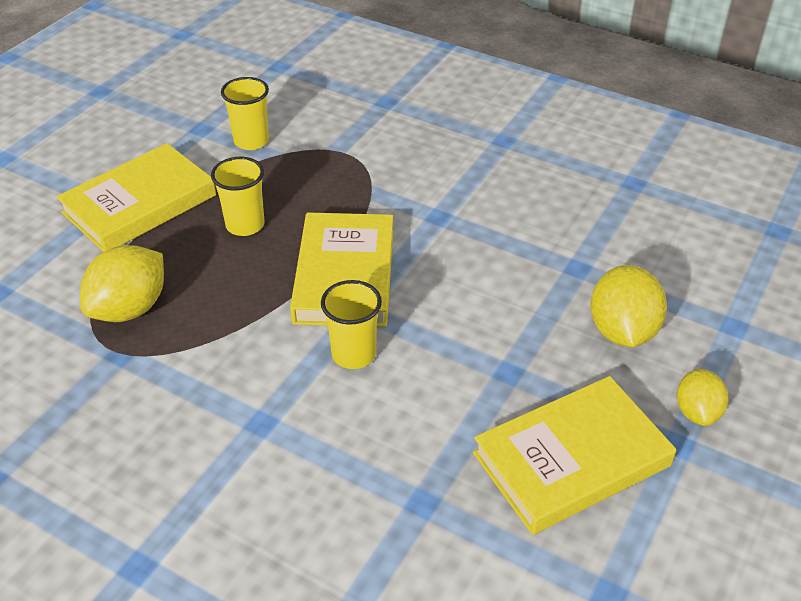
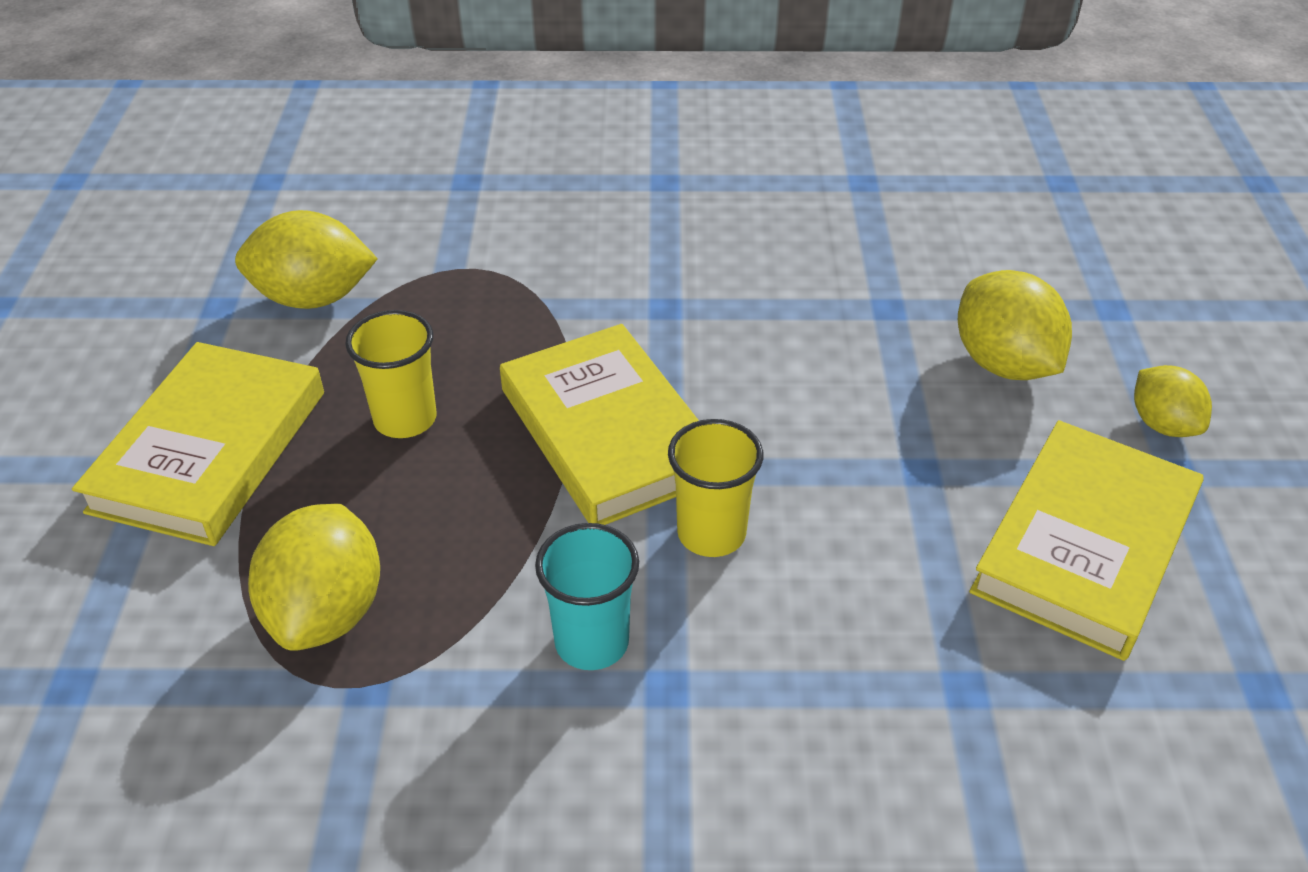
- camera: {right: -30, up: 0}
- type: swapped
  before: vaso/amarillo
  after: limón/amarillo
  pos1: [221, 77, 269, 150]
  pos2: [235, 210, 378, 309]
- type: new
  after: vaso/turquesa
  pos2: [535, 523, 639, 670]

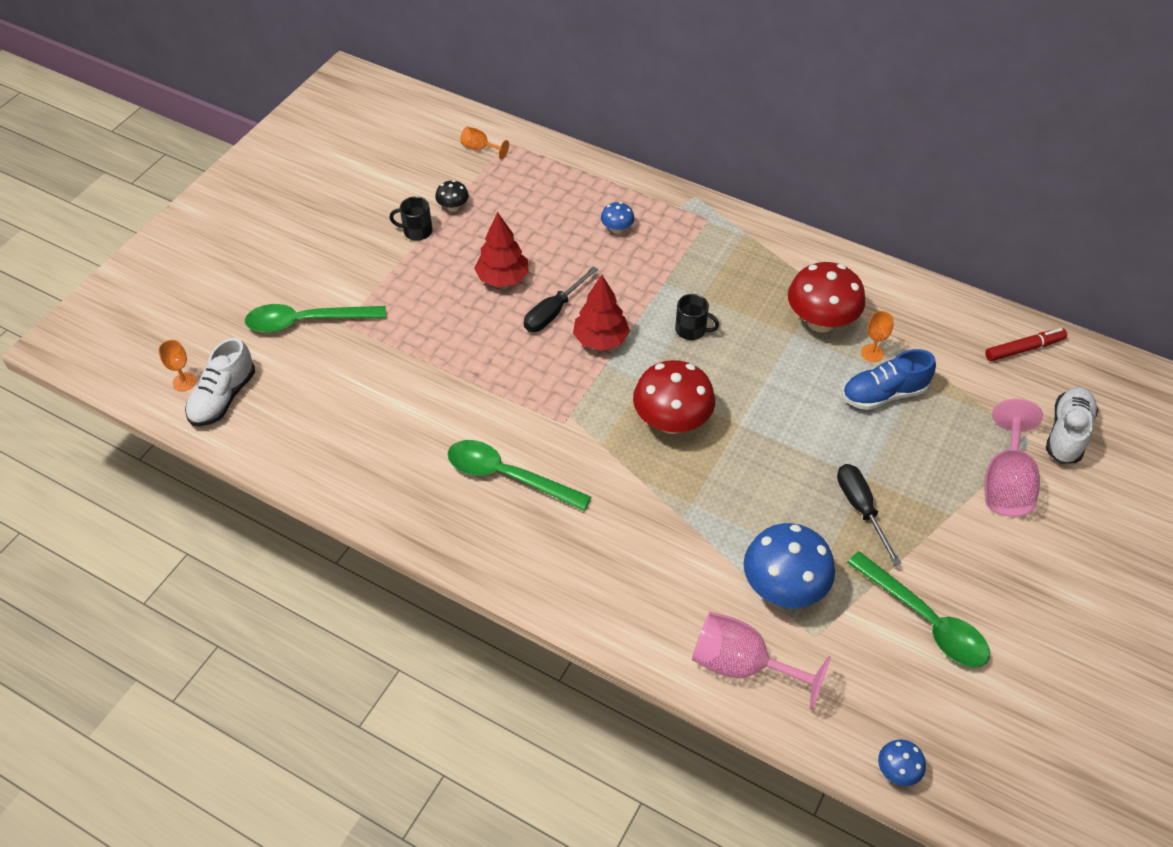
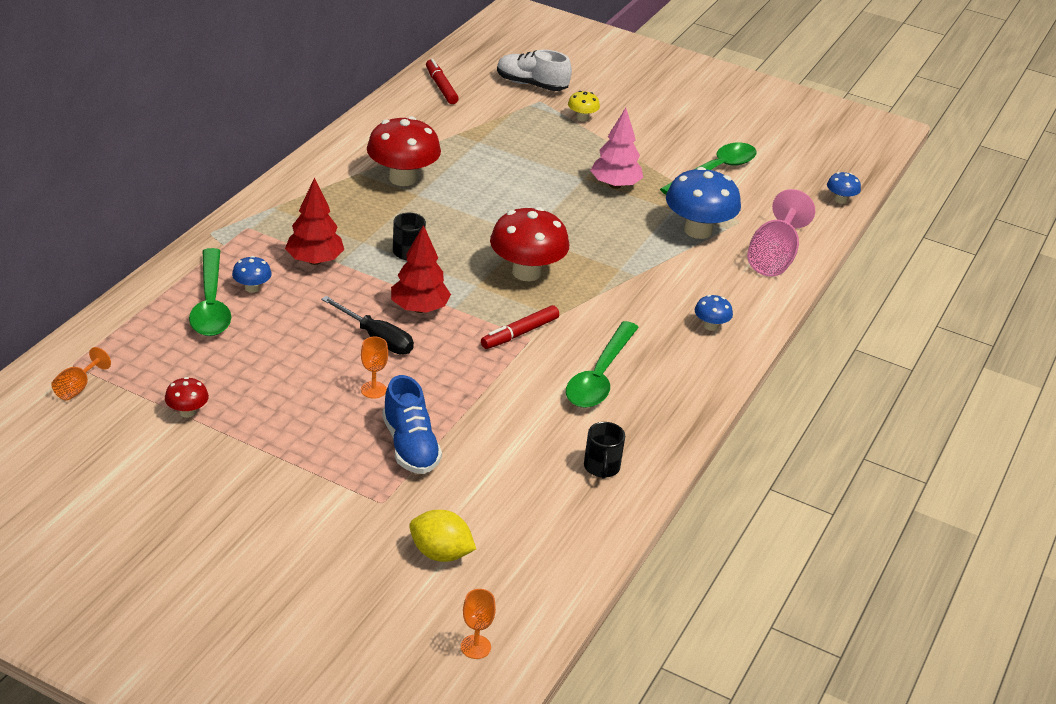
- camera: {right: -95, up: -15}
- type: repainted
  before: seta/negro
  after: seta/rojo
  pos1: [435, 180, 469, 212]
  pos2: [165, 377, 209, 418]
- type: shifted
  before: cuchara/verde
  pos1: [245, 304, 386, 333]
  pos2: [189, 248, 231, 336]
- type: shifted
  before: árbol/rojo
  pos1: [474, 212, 528, 287]
  pos2: [285, 178, 344, 265]
- type: shifted
  before: copa/naranja
  pos1: [861, 311, 894, 362]
  pos2: [361, 337, 388, 399]
- type: shifted
  before: zapato/azul
  pos1: [842, 349, 936, 410]
  pos2: [382, 375, 442, 474]
- type: new
  after: limón/amarillo
  pos2: [409, 510, 476, 562]
- type: new
  after: rotulador/rojo
  pos2: [481, 305, 559, 349]
- type: swapped
  before: copa/rosa
  after: seta/amarillo
  pos1: [984, 399, 1043, 517]
  pos2: [568, 91, 600, 121]
- type: shifted
  before: taza/negro
  pos1: [390, 196, 432, 241]
  pos2: [584, 422, 625, 478]
- type: swapped
  before: destornillador/negro
  after: árbol/rosa
  pos1: [837, 464, 901, 566]
  pos2: [590, 108, 643, 189]
- type: new
  after: seta/azul
  pos2: [695, 295, 733, 331]
- type: gone
  before: zapato/blanco
  pos1: [185, 338, 255, 426]

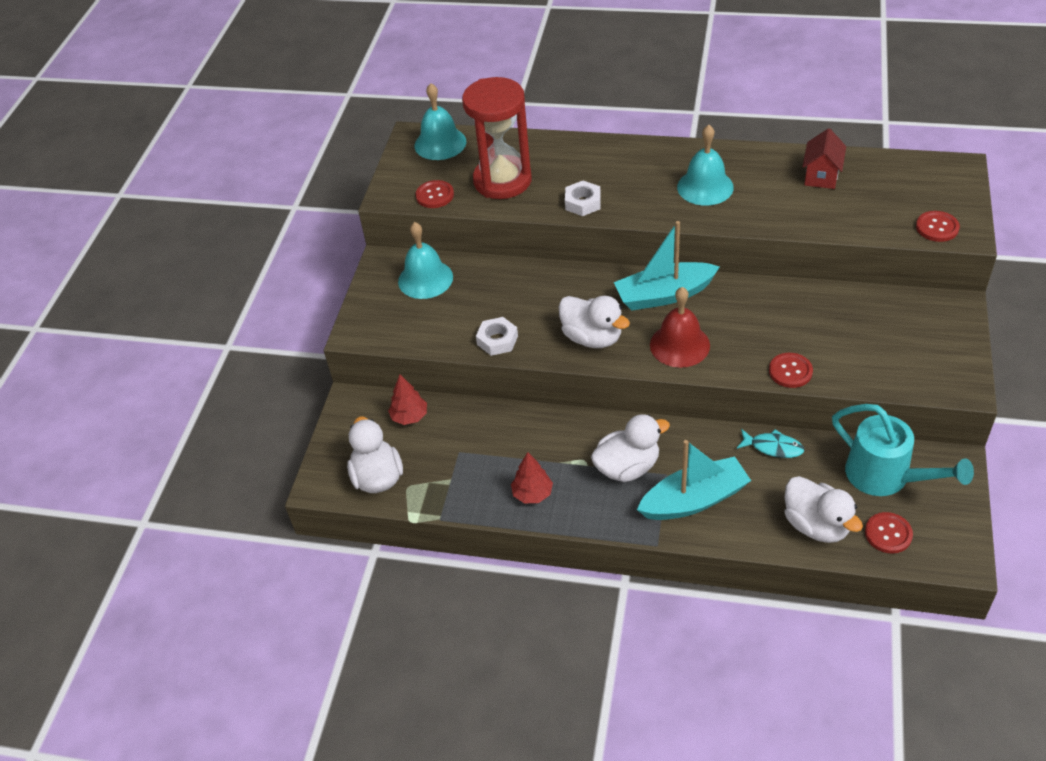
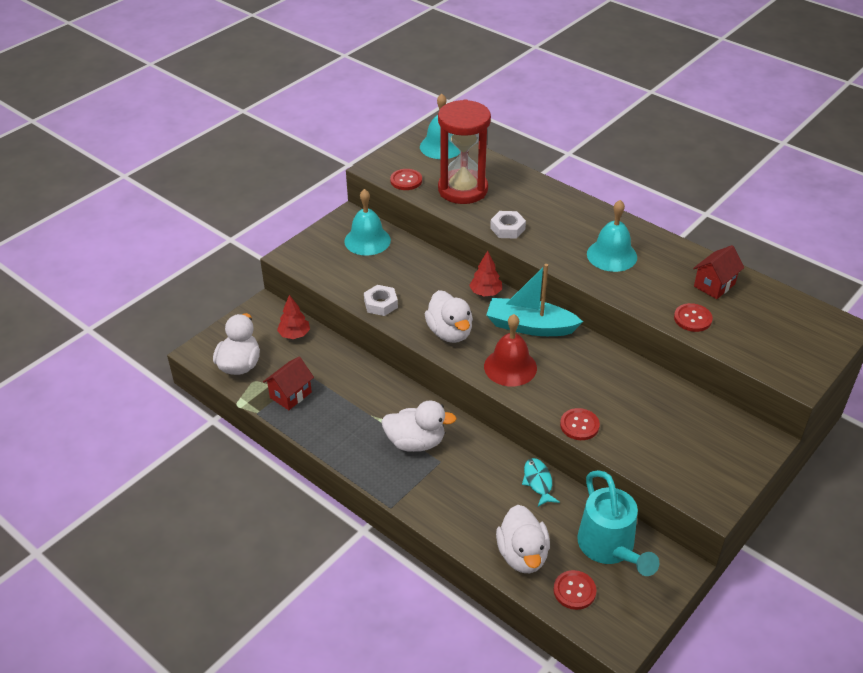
- camera: {right: 25, up: -5}
- type: new
  after: casa/rojo
  pos2: [263, 357, 314, 410]
- type: shifted
  before: árbol/rojo
  pos1: [511, 452, 553, 503]
  pos2: [469, 251, 502, 297]
- type: rotated
  before: pez/turquesa
  pos1: [737, 429, 804, 458]
  pos2: [522, 458, 560, 507]
  turn: -150
- type: shifted
  before: botón/rojo
  pos1: [916, 211, 960, 242]
  pos2: [674, 303, 713, 332]
- type: gone
  before: barco/turquesa
  pos1: [637, 440, 751, 520]

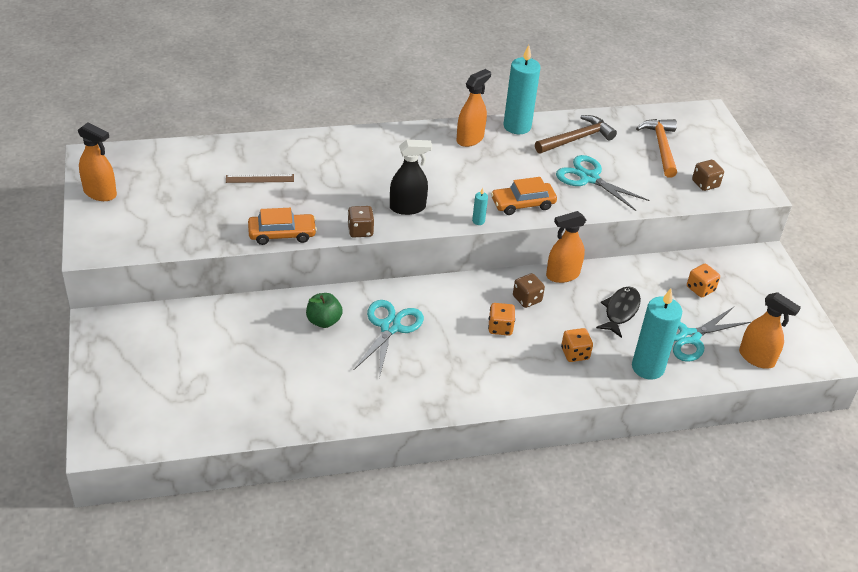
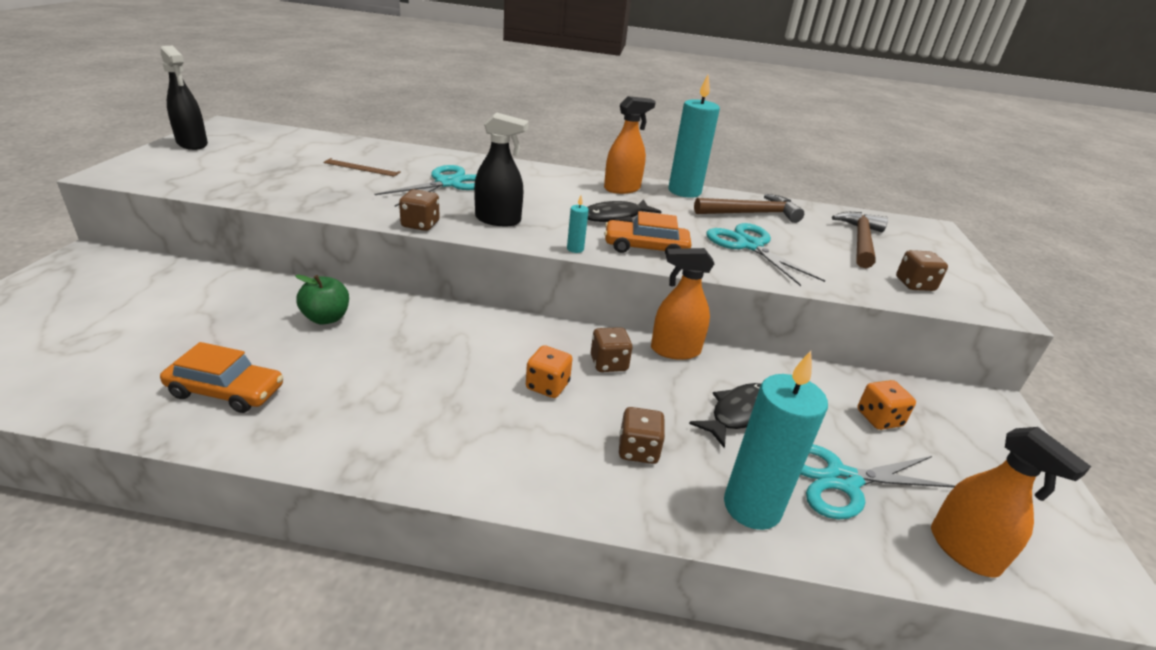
- camera: {right: 20, up: -10}
- type: shifted
  before: coche/naranja
  pos1: [248, 208, 317, 245]
  pos2: [160, 342, 283, 413]
- type: repainted
  before: pulverizador/naranja
  after: pulverizador/negro
  pos1: [78, 122, 117, 201]
  pos2: [161, 46, 208, 150]
- type: shifted
  before: tijeras/turquesa
  pos1: [353, 300, 424, 378]
  pos2: [374, 165, 476, 207]
- type: new
  after: pez/negro
  pos2: [587, 199, 662, 222]
- type: repainted
  before: dado/naranja
  after: dado/marrón
  pos1: [561, 328, 593, 362]
  pos2: [619, 407, 665, 464]
- type: repainted
  before: martillo/naranja
  after: martillo/marrón
  pos1: [636, 119, 677, 178]
  pos2: [832, 212, 888, 268]

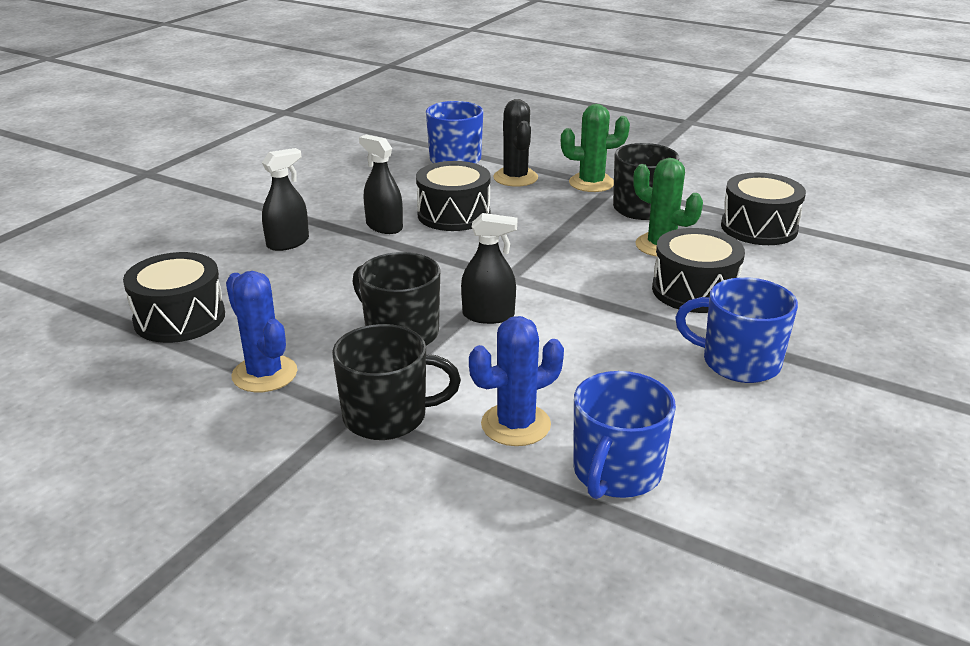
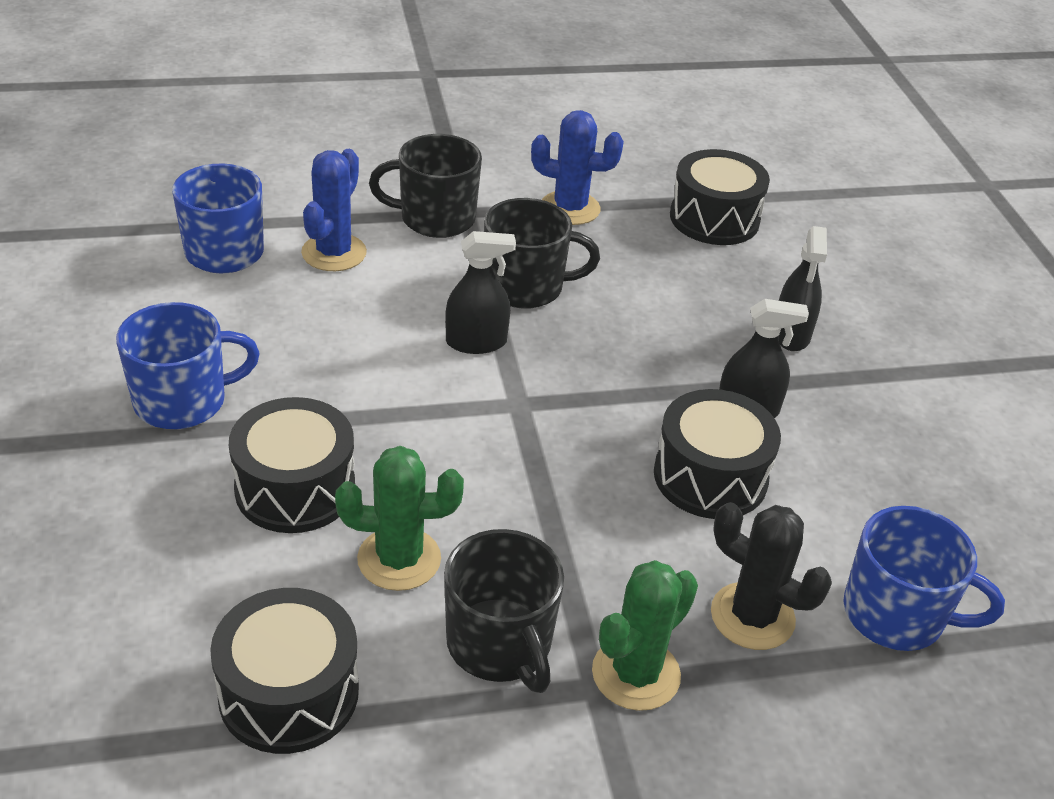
- camera: {right: 135, up: 10}
- type: rotated
  before: taza/negro
  pos1: [332, 324, 461, 440]
  pos2: [369, 134, 482, 238]
  turn: 45
- type: rotated
  before: pulverizador/negro
  pos1: [461, 213, 517, 324]
  pos2: [445, 231, 516, 354]
  turn: -150

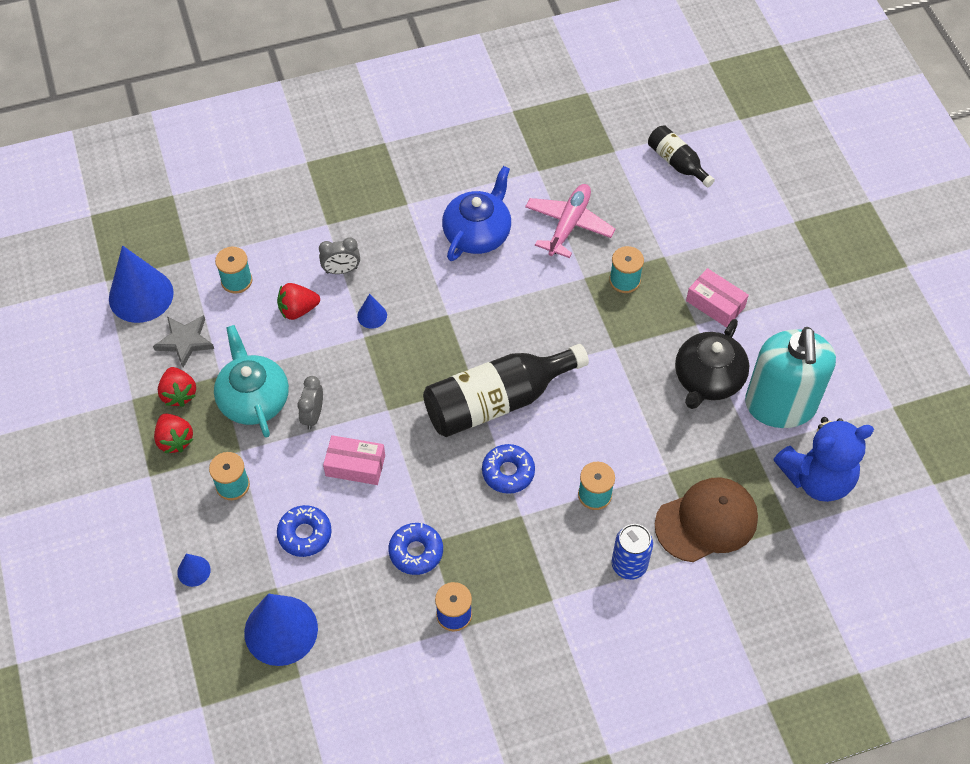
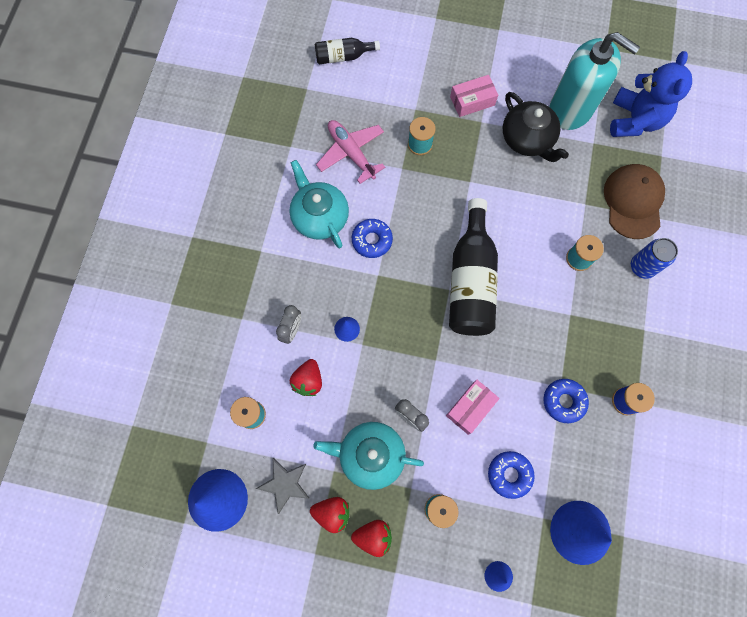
- camera: {right: -60, up: 15}
- type: repainted
  before: tetera/azul
  after: tetera/turquesa
  pos1: [442, 166, 511, 261]
  pos2: [289, 160, 349, 248]
- type: shifted
  before: rosquilla/azul
  pos1: [482, 444, 535, 494]
  pos2: [352, 219, 393, 258]

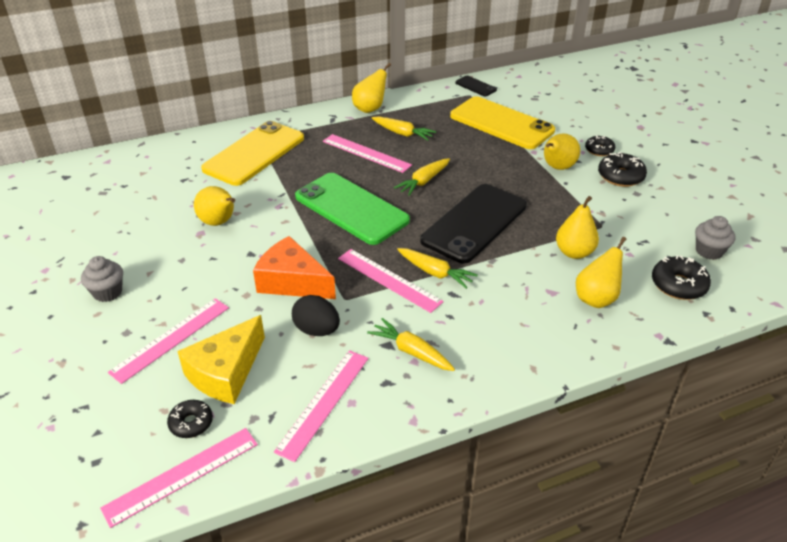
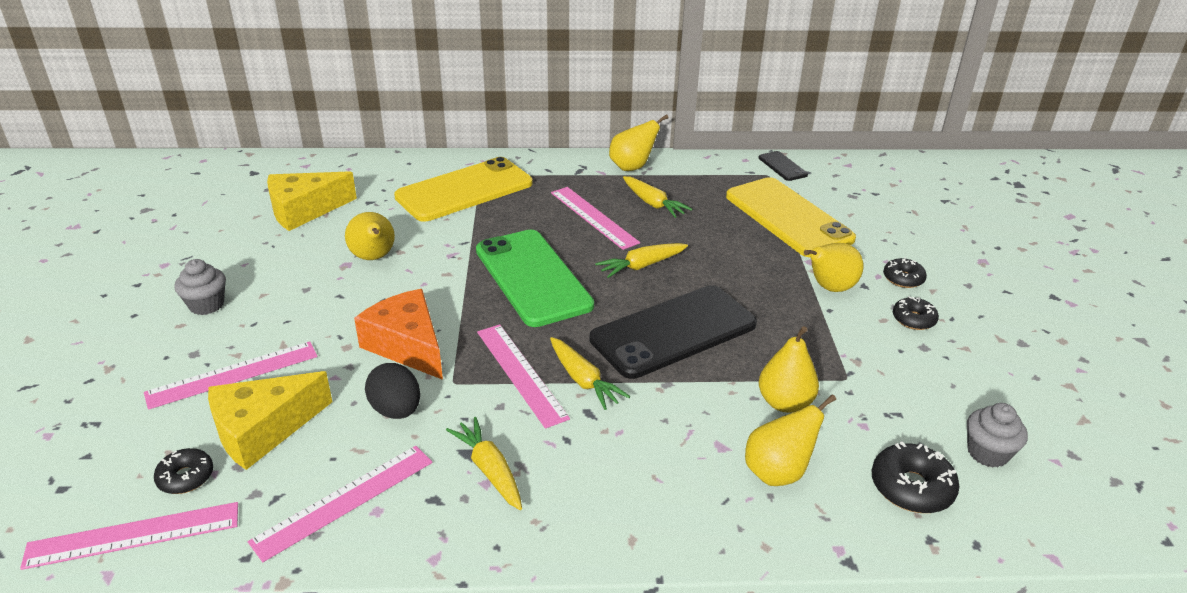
- camera: {right: 20, up: -5}
- type: new
  after: queso/amarillo
  pos2: [267, 171, 357, 231]
- type: scaled
  before: rosquilla/negro
  pos1: [598, 152, 647, 187]
  pos2: [893, 296, 939, 330]
  scale: 0.66

